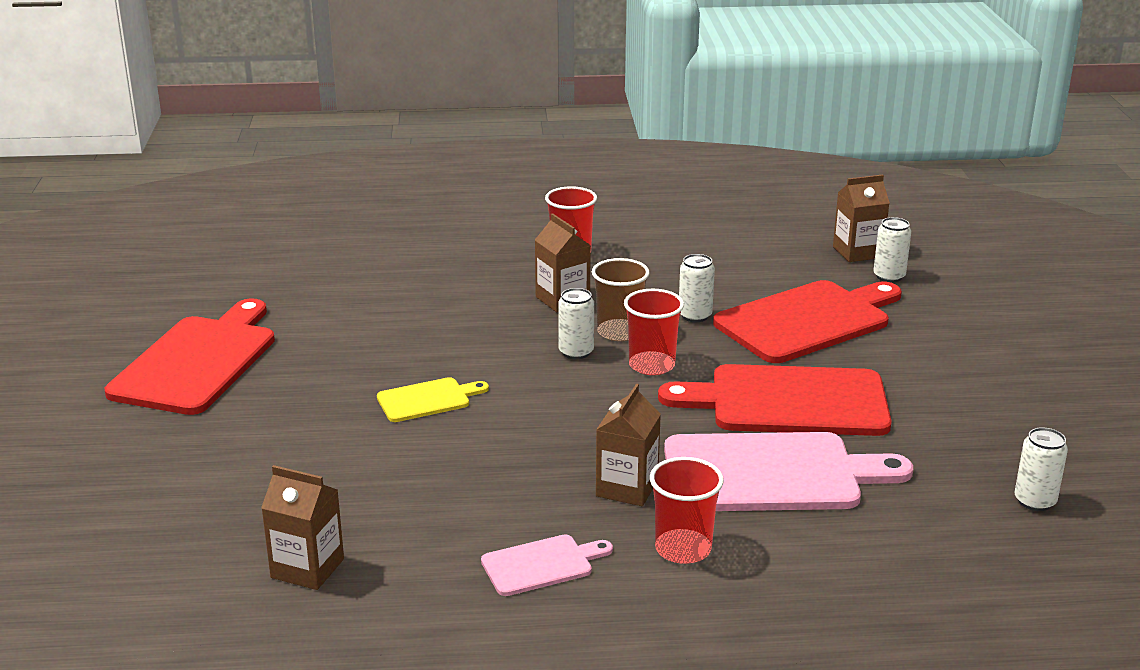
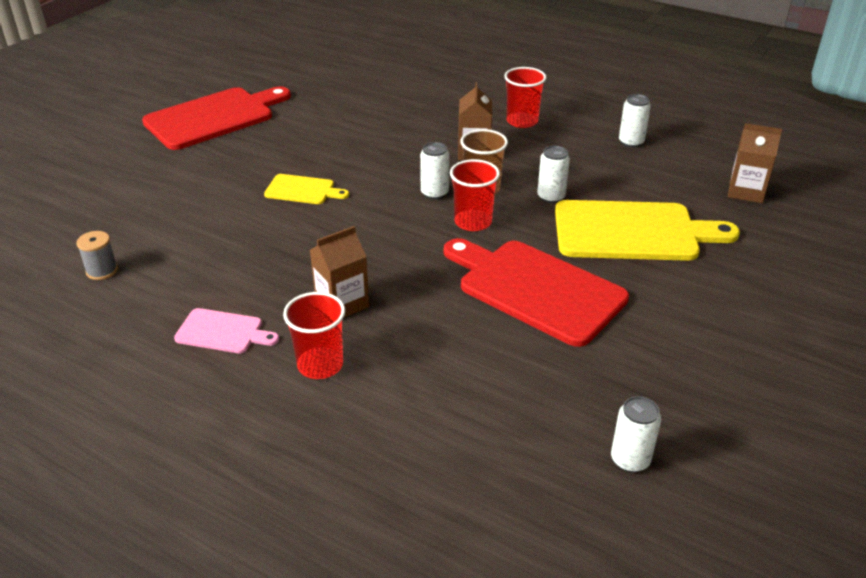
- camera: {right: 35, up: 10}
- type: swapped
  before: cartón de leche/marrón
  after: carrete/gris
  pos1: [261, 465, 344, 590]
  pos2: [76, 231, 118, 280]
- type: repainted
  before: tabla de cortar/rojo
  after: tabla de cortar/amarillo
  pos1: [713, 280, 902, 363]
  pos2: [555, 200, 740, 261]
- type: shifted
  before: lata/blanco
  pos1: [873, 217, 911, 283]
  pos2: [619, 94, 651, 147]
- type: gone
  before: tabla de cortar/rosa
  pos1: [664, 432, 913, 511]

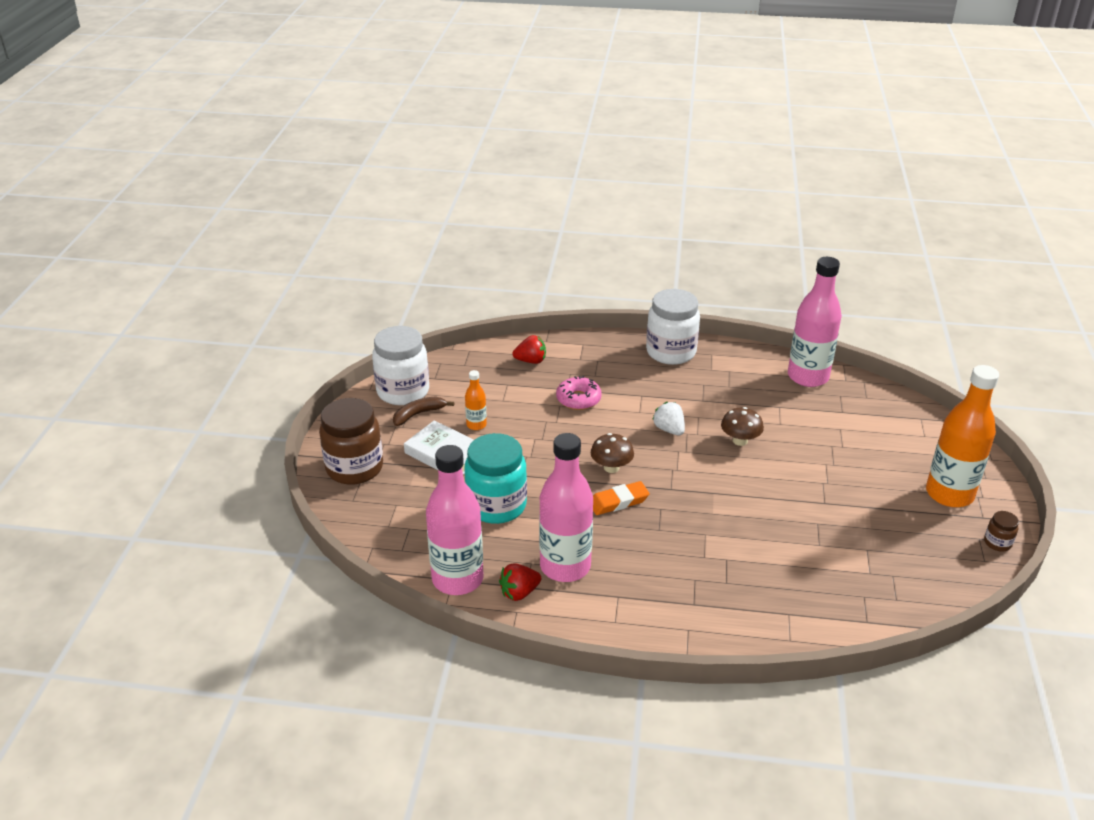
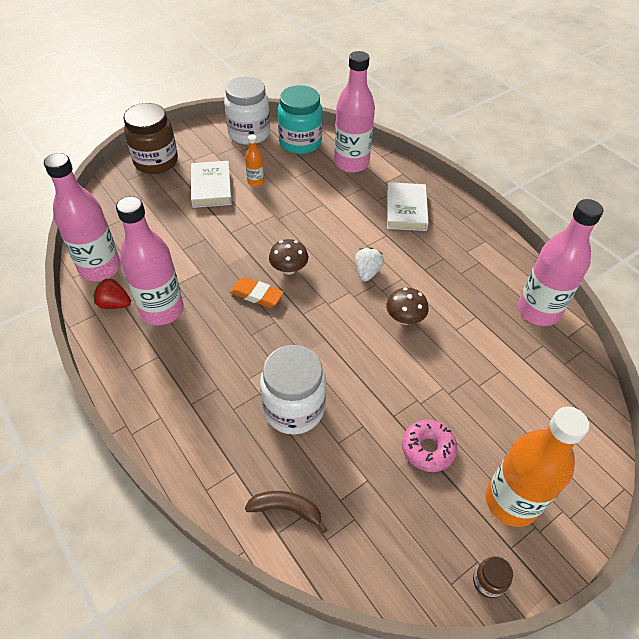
- camera: {right: 45, up: 15}
- type: shifted
  before: plátano/marrón
  pos1: [393, 396, 454, 426]
  pos2: [245, 491, 327, 533]
- type: shifted
  before: tarro/blanco
  pos1: [646, 289, 700, 365]
  pos2: [260, 345, 326, 435]
- type: shifted
  before: tarro/turquesa
  pos1: [464, 433, 527, 524]
  pos2: [278, 85, 323, 154]
- type: swapped
  before: fresa/rojo
  after: botella/rosa
  pos1: [512, 335, 546, 364]
  pos2: [334, 51, 375, 173]
- type: new
  after: libro/blanco
  pos2: [387, 182, 429, 231]
- type: shifted
  before: rosquilla/rosa
  pos1: [556, 376, 602, 410]
  pos2: [402, 420, 458, 472]

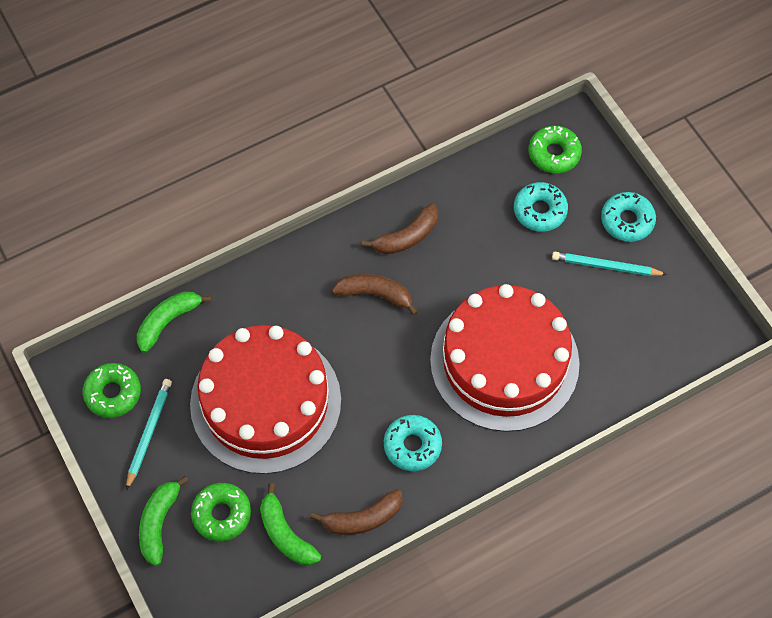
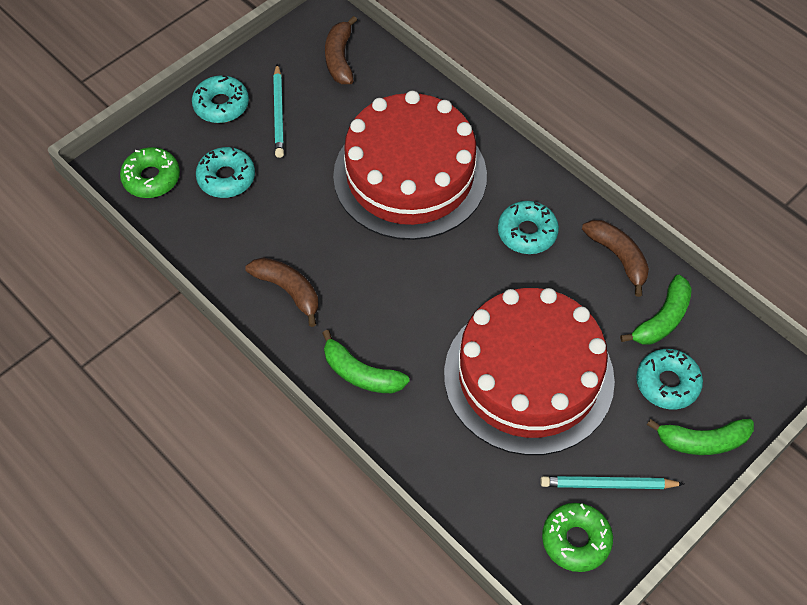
- camera: {right: -105, up: -5}
- type: shifted
  before: plátano/verde
  pos1: [137, 291, 212, 353]
  pos2: [322, 330, 409, 393]
- type: shifted
  before: plátano/marrón
  pos1: [332, 274, 418, 315]
  pos2: [325, 16, 357, 84]
- type: repainted
  before: rosquilla/verde
  after: rosquilla/turquesa
  pos1: [191, 483, 251, 541]
  pos2: [636, 349, 703, 409]

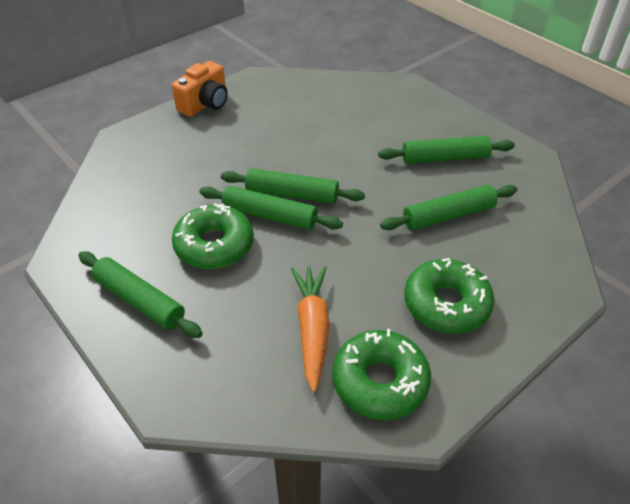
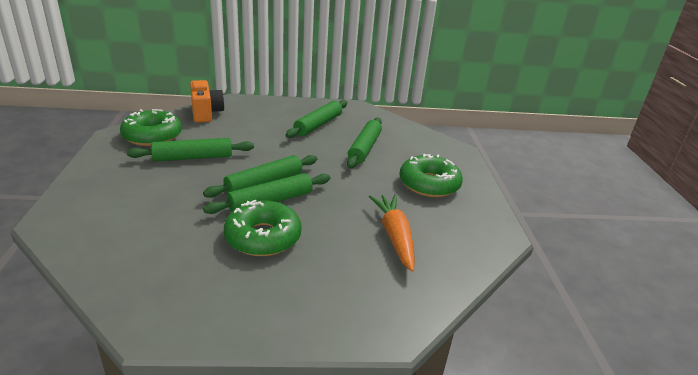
- camera: {right: -55, up: -15}
- type: shifted
  before: rosquilla/verde
  pos1: [332, 329, 431, 420]
  pos2: [120, 109, 182, 146]
- type: shifted
  before: rodillo/verde
  pos1: [78, 252, 203, 338]
  pos2: [127, 138, 254, 162]
- type: shifted
  before: cámara/naranja
  pos1: [172, 61, 228, 117]
  pos2: [190, 80, 225, 123]
- type: rotated
  before: zanahoria/naranja
  pos1: [291, 266, 330, 392]
  pos2: [369, 194, 415, 272]
  turn: 45

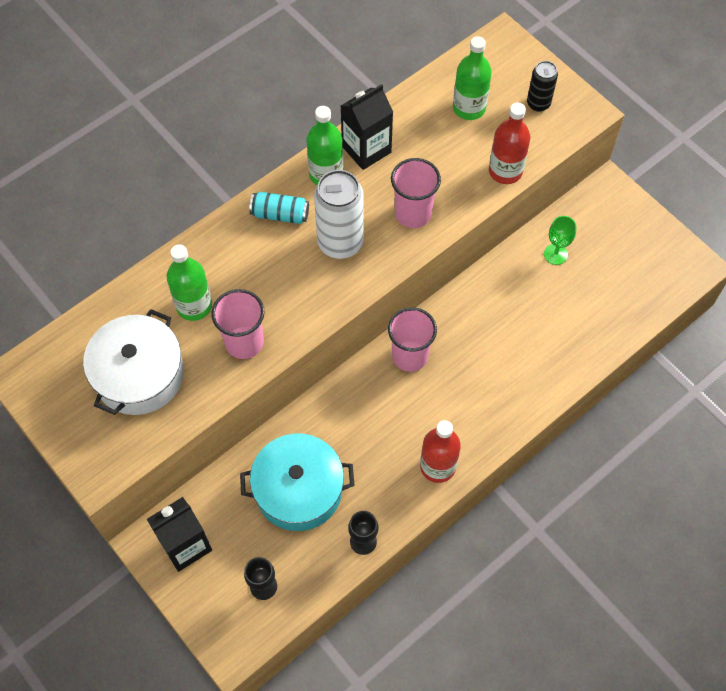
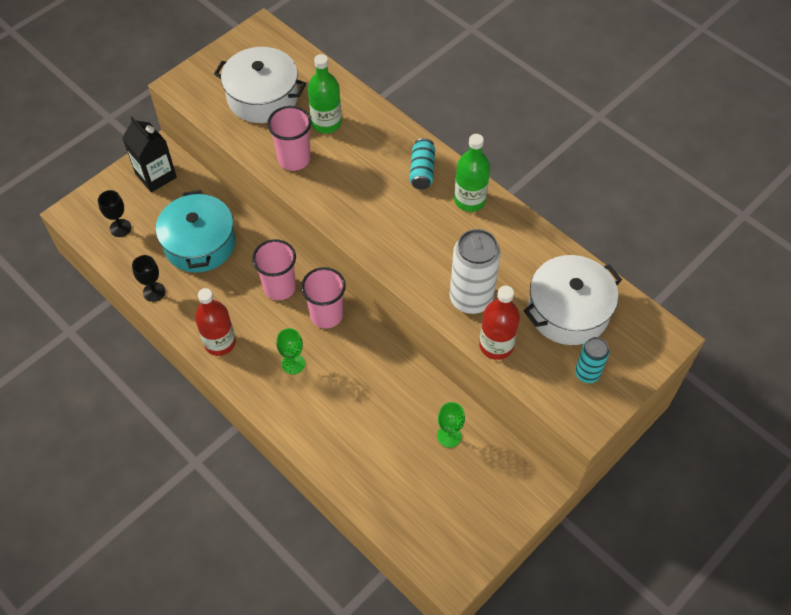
- camera: {right: 85, up: -5}
- type: shifted
  before: vaso/rosa
  pos1: [391, 158, 441, 228]
  pos2: [252, 239, 296, 300]
- type: new
  after: copa/verde
  pos2: [277, 328, 305, 374]
- type: shifted
  before: lata/blanco
  pos1: [314, 170, 364, 259]
  pos2: [450, 229, 501, 314]
- type: swapped
  before: botella/verde
  after: olla/blanco
  pos1: [453, 36, 492, 120]
  pos2: [523, 255, 622, 345]
- type: repainted
  before: lata/negro
  after: lata/turquesa
  pos1: [527, 61, 558, 112]
  pos2: [575, 337, 609, 383]
- type: gone
  before: cartón de leche/negro
  pos1: [341, 84, 393, 170]

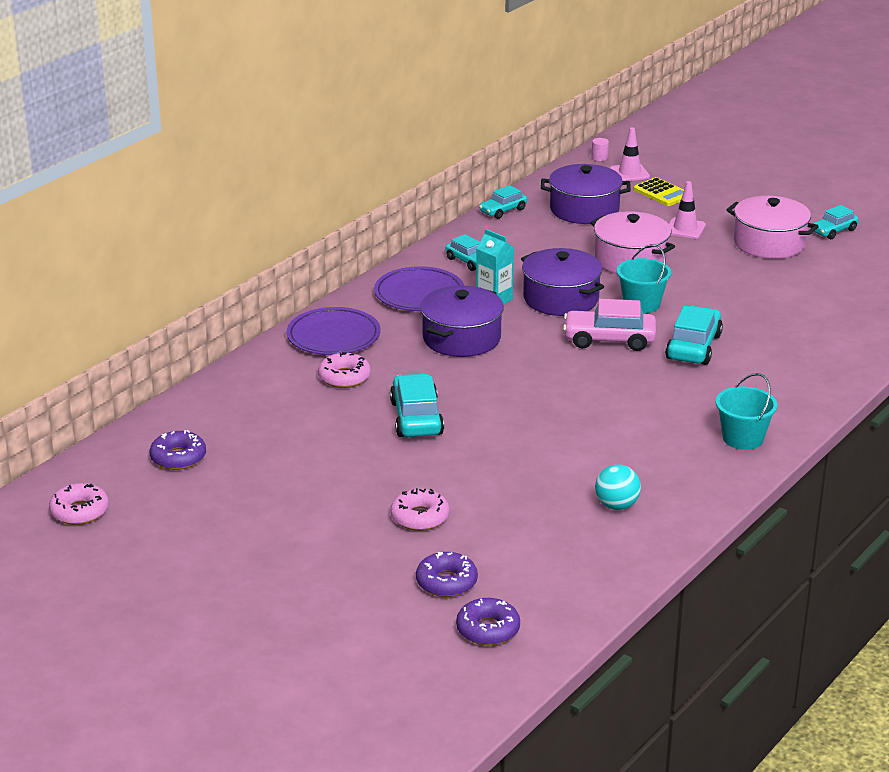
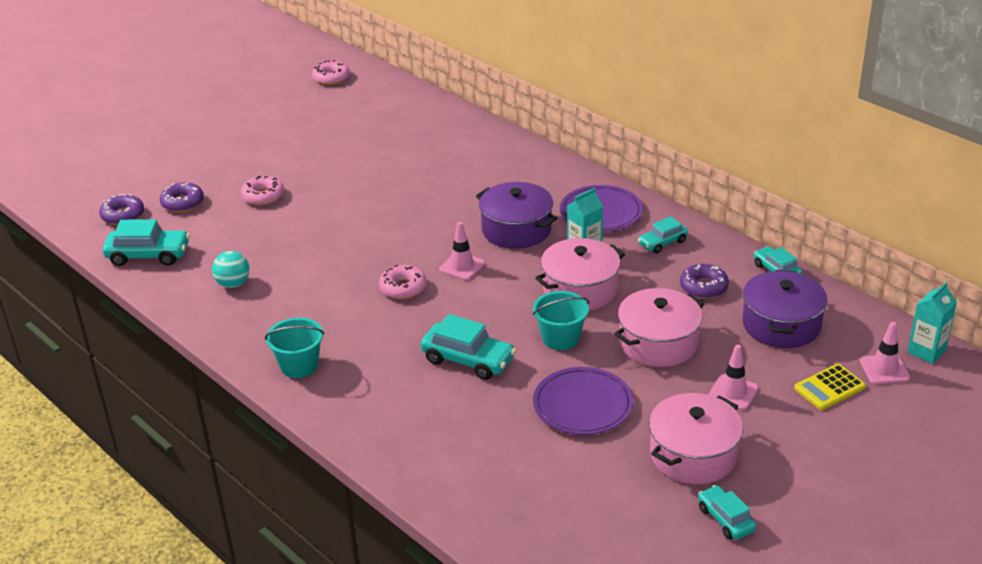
- camera: {right: 100, up: 5}
- type: shifted
  before: coche/turquesa
  pos1: [390, 373, 444, 437]
  pos2: [103, 219, 190, 266]
- type: shifted
  before: rosquilla/rosa
  pos1: [318, 352, 371, 388]
  pos2: [379, 265, 427, 299]
- type: new
  after: cono de tráfico/rosa
  pos2: [439, 222, 485, 280]
- type: shifted
  before: plato/morado
  pos1: [286, 307, 381, 355]
  pos2: [533, 367, 633, 435]
- type: repainted
  before: olla/morado
  after: olla/rosa
  pos1: [521, 248, 604, 316]
  pos2: [535, 238, 625, 311]
- type: shifted
  before: rosquilla/morado
  pos1: [150, 430, 206, 470]
  pos2: [680, 264, 729, 299]
- type: swapped
  before: cilindro/rosa
  after: cartón de leche/turquesa
  pos1: [592, 138, 609, 161]
  pos2: [907, 282, 957, 364]
- type: gone
  before: coche/rosa
  pos1: [563, 299, 656, 351]

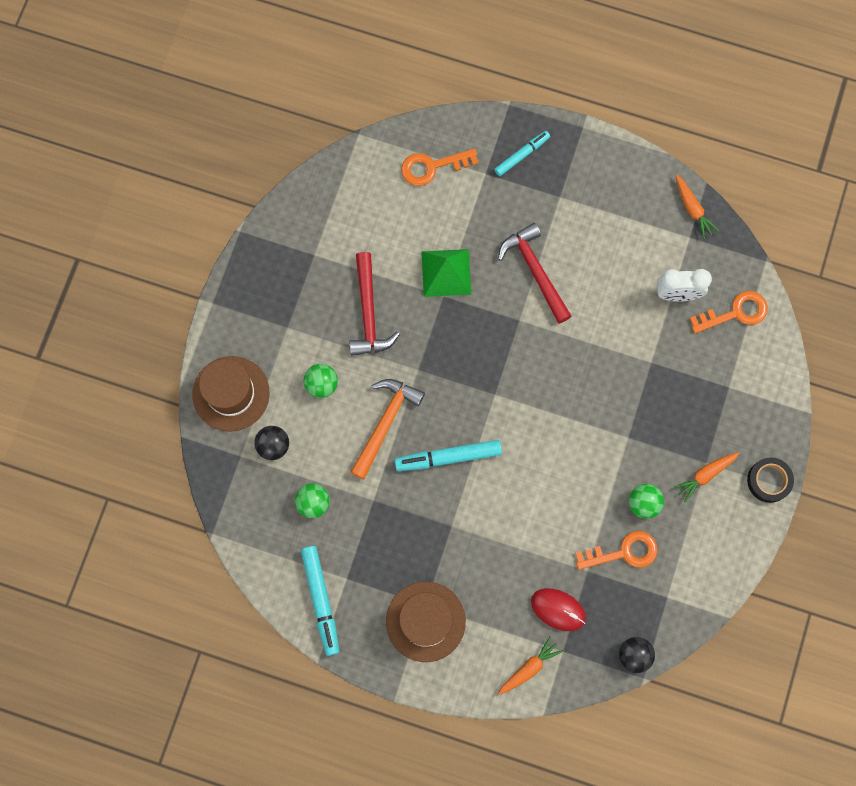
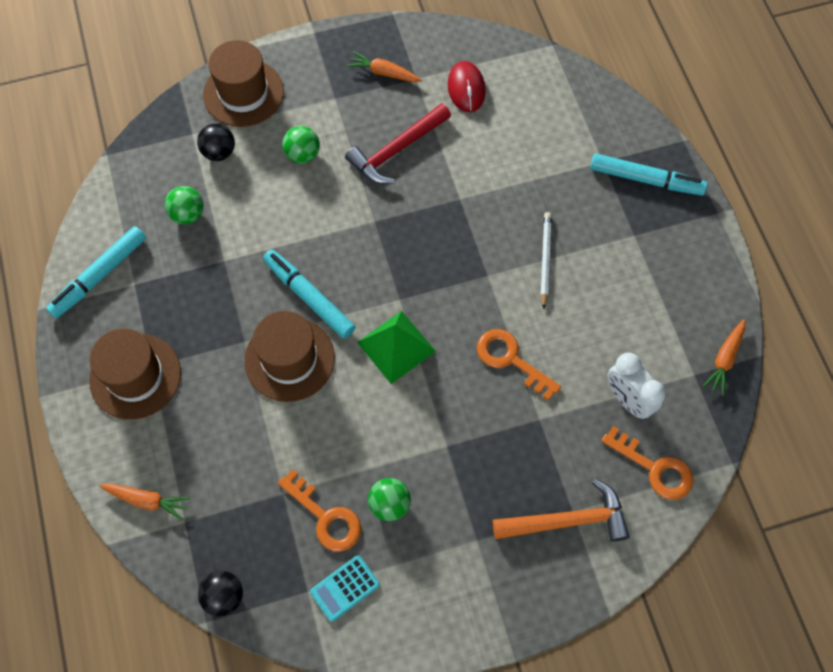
- camera: {right: 55, up: -10}
- type: new
  after: sombrero/marrón
  pos2: [244, 311, 335, 402]
- type: new
  after: calculadora/turquesa
  pos2: [310, 555, 380, 622]
- type: shifted
  before: zanahoria/naranja
  pos1: [674, 452, 739, 502]
  pos2: [346, 51, 422, 82]
- type: shifted
  before: pirámide/verde
  pos1: [421, 249, 471, 297]
  pos2: [357, 311, 436, 384]
- type: shifted
  before: ratón/rojo
  pos1: [531, 588, 586, 631]
  pos2: [448, 61, 486, 112]
- type: shifted
  before: llave/naranja
  pos1: [401, 149, 478, 186]
  pos2: [477, 329, 561, 400]
- type: shifted
  before: martillo/naranja
  pos1: [351, 379, 425, 479]
  pos2: [493, 479, 630, 542]
- type: swapped
  before: martillo/rojo
  after: lápiz/blanco
  pos1: [498, 223, 571, 324]
  pos2: [541, 212, 552, 309]
- type: scaled
  before: rotulador/turquesa
  pos1: [494, 131, 550, 176]
  pos2: [590, 154, 707, 196]
  scale: 1.53
- type: gone
  before: cinta adhesiva/negro
  pos1: [747, 457, 794, 503]

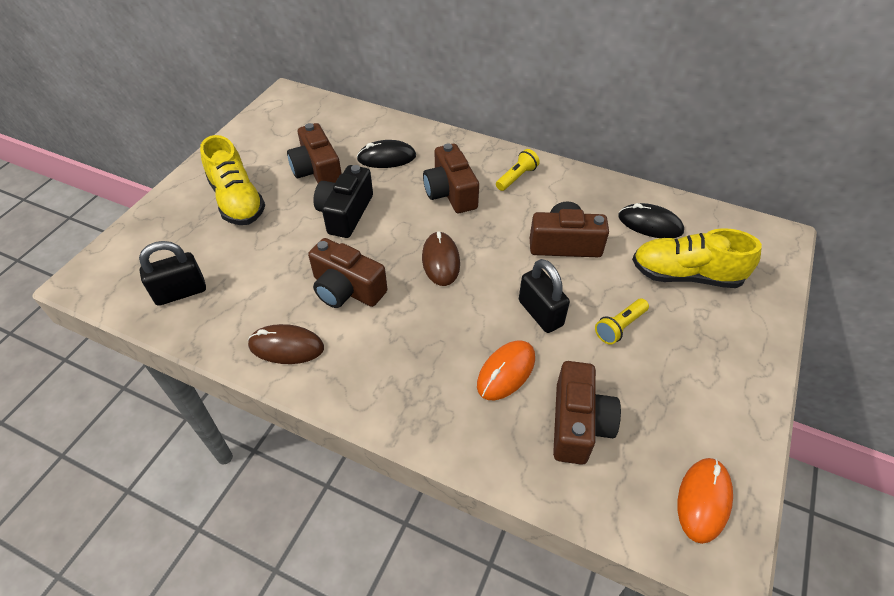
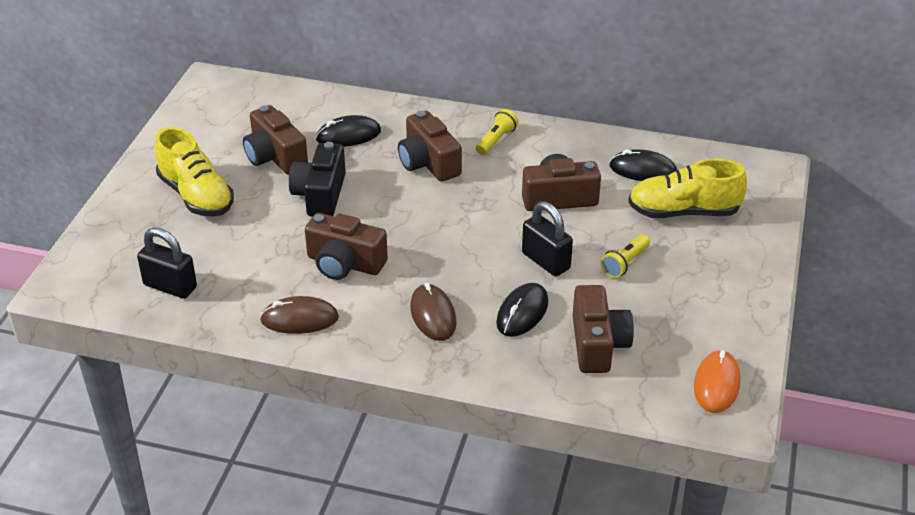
- camera: {right: -10, up: -10}
- type: rotated
  before: candado/negro
  pos1: [139, 241, 206, 306]
  pos2: [137, 228, 197, 299]
  turn: 60
- type: shifted
  before: ratón/marrón
  pos1: [422, 231, 460, 286]
  pos2: [410, 283, 457, 341]
- type: repainted
  before: ratón/naranja
  after: ratón/negro
  pos1: [477, 340, 535, 400]
  pos2: [496, 283, 548, 337]

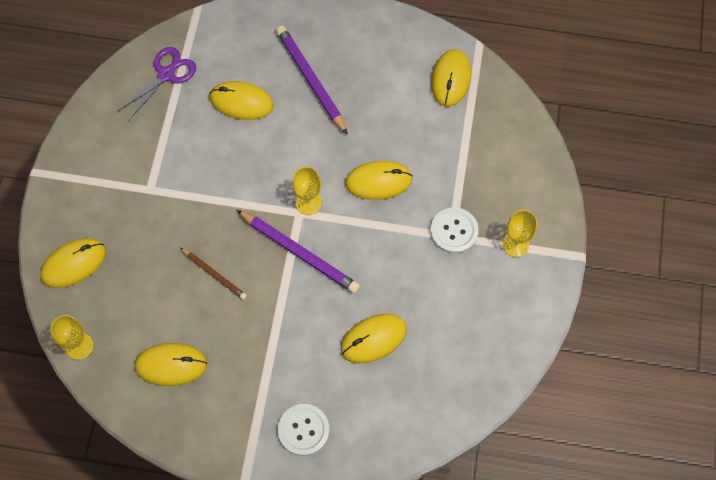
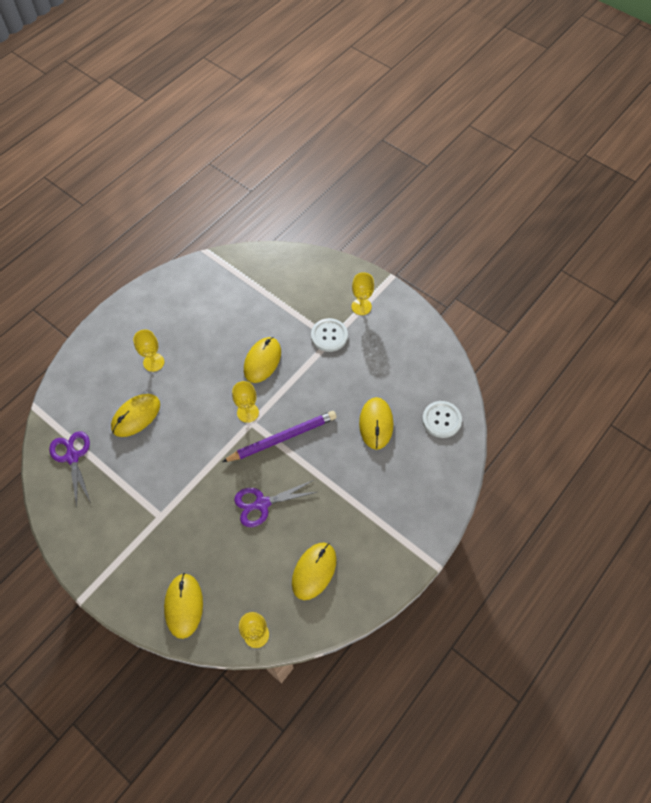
- camera: {right: -60, up: -5}
- type: swapped
  before: lápiz/morado
  after: copa/amarillo
  pos1: [276, 26, 348, 135]
  pos2: [133, 329, 164, 372]
- type: swapped
  before: lápiz/marrón
  after: tijeras/morado
  pos1: [181, 248, 247, 300]
  pos2: [234, 480, 317, 527]
- type: shifted
  before: botón/blanco
  pos1: [278, 404, 329, 456]
  pos2: [422, 401, 462, 438]
- type: gone
  before: ratón/amarillo
  pos1: [431, 49, 471, 106]

